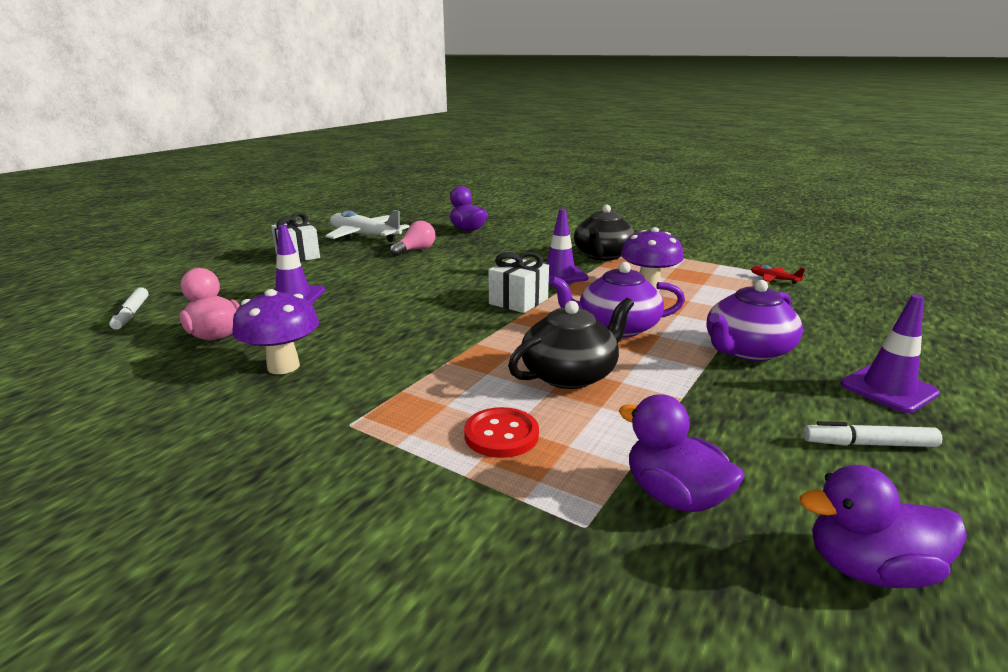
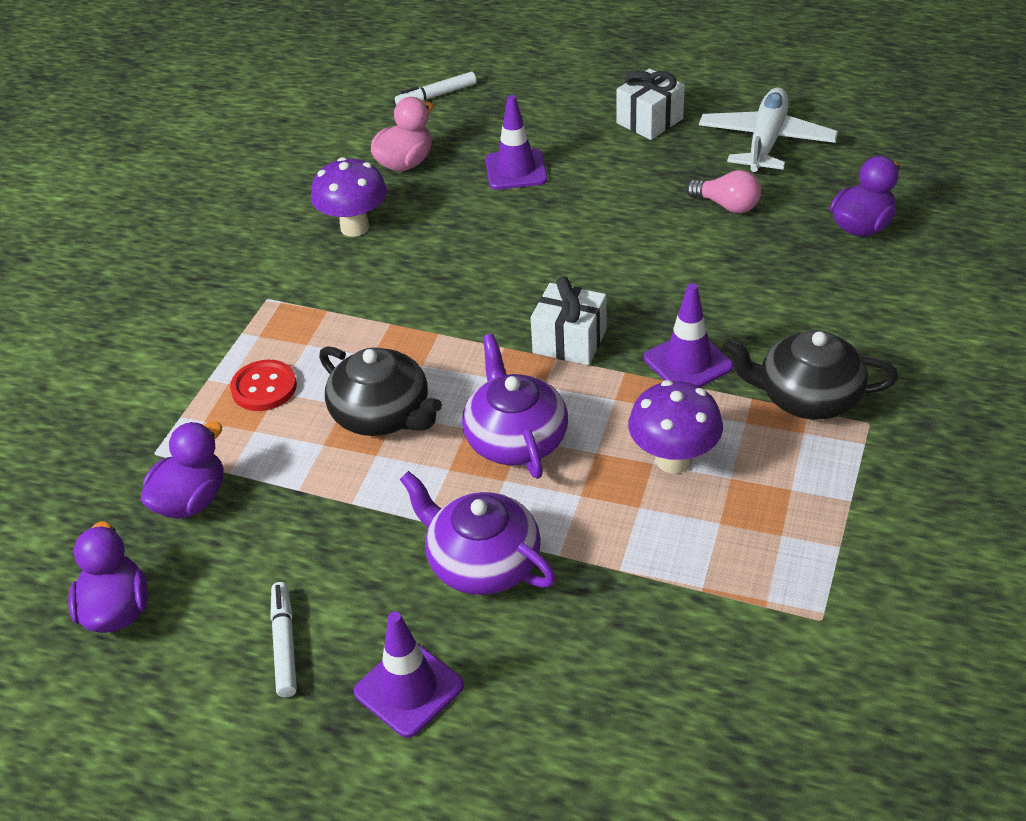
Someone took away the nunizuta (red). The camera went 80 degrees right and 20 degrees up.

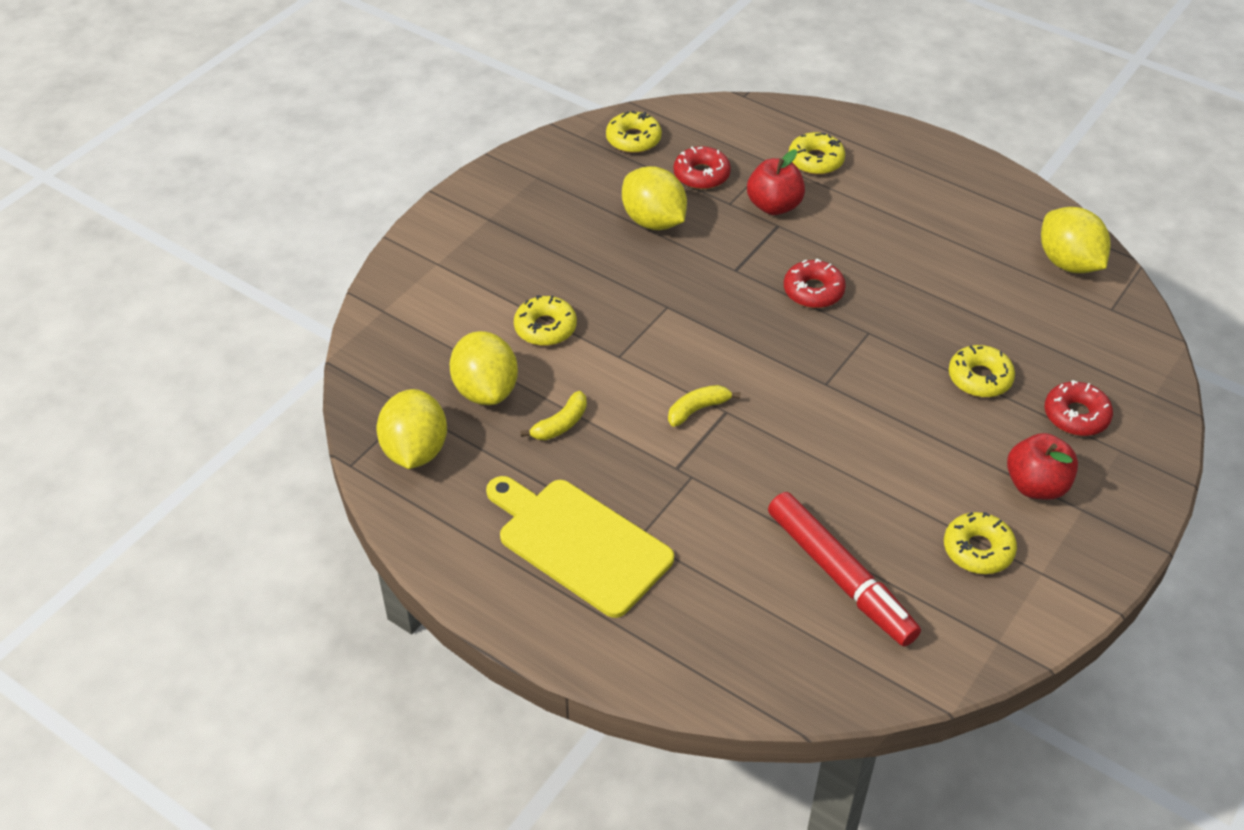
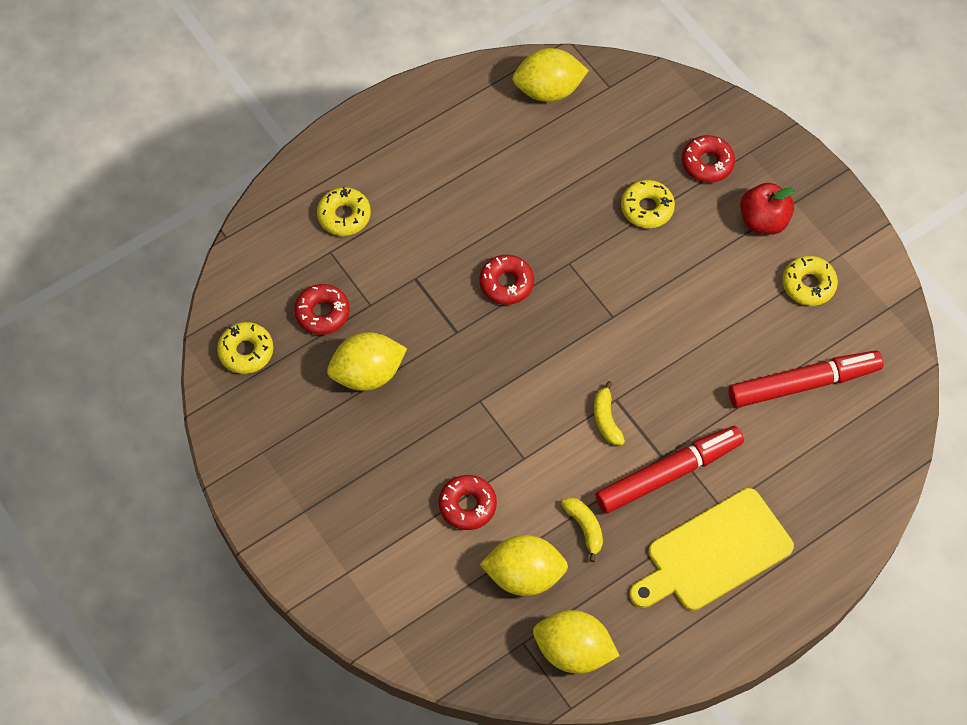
Someone repainted the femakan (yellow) (no. 1 from left), which became the femakan (red) (no. 2 from left). Someone put down the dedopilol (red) (no. 1 from left). Someone took away the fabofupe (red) (no. 1 from left). The camera went 70 degrees left and 15 degrees up.

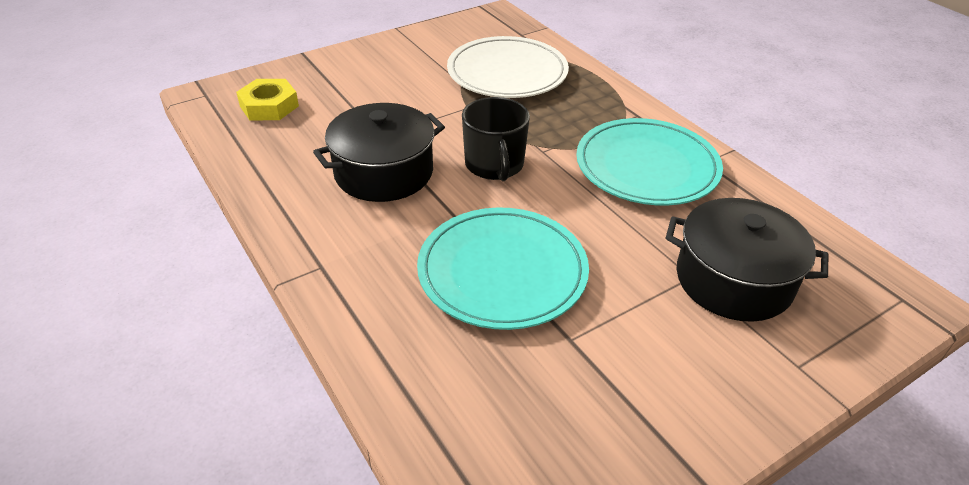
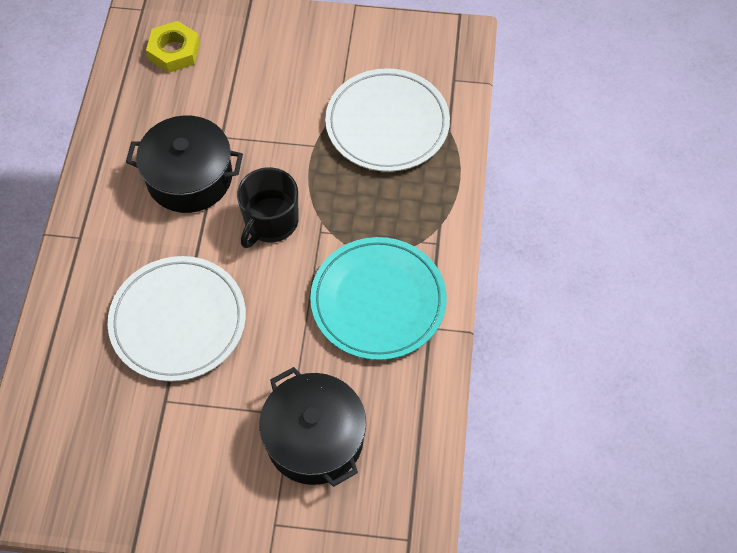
Someone repainted the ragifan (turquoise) (no. 1 from left), which became the ragifan (white) (no. 1 from left). The camera went 40 degrees right and 20 degrees up.

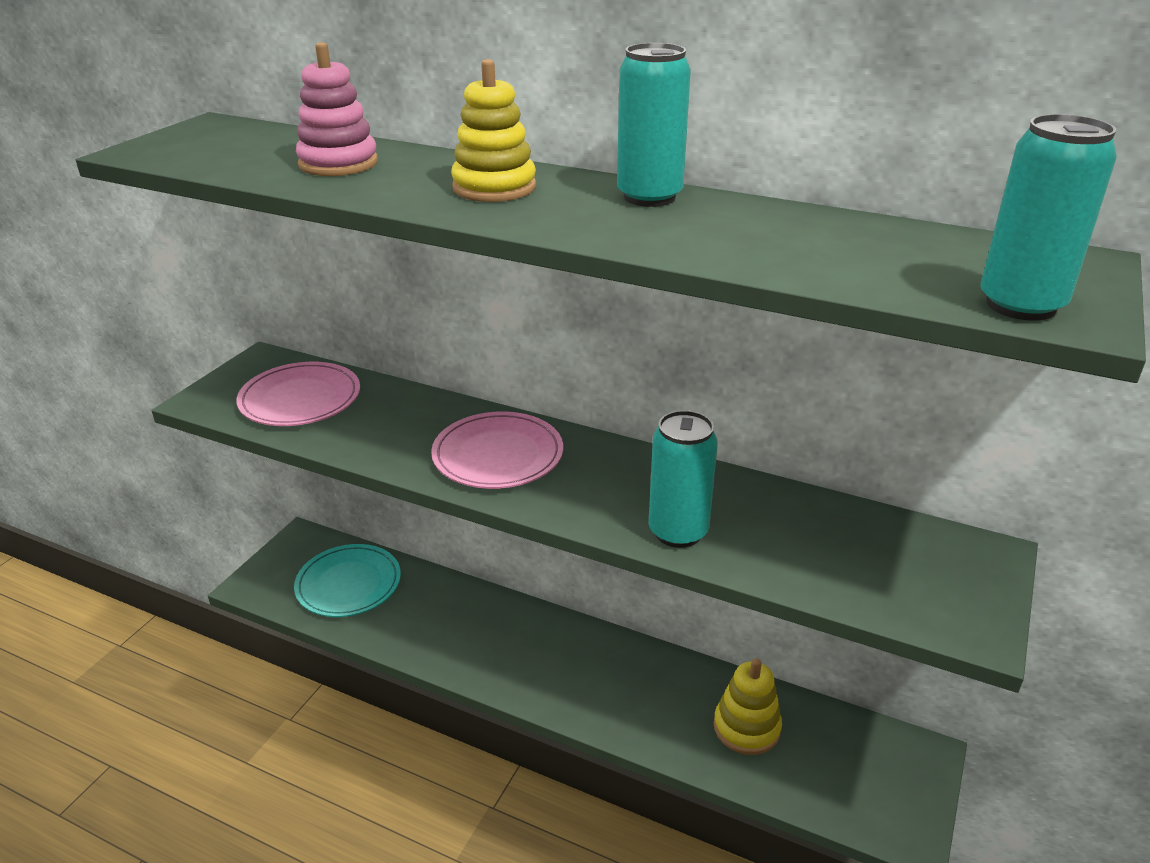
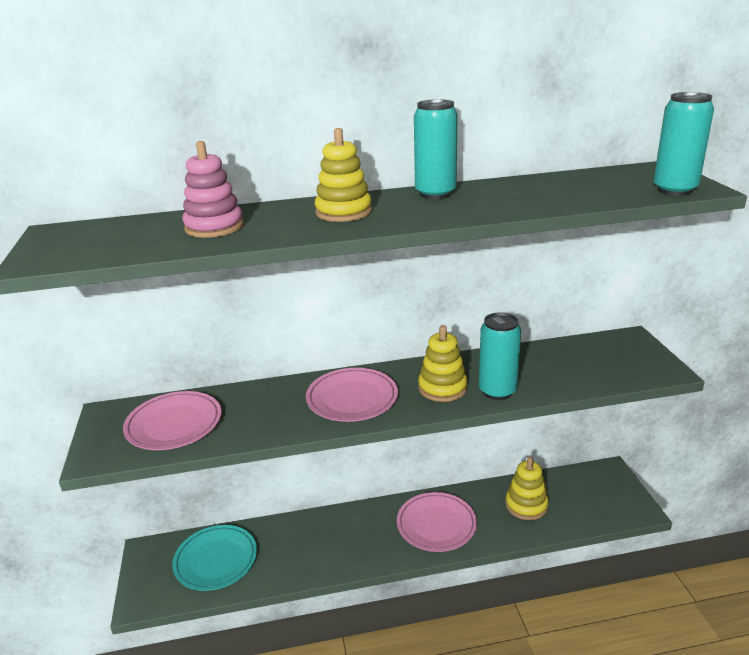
Someone put down the ragifan (pink) (no. 3 from left). Someone put down the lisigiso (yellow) (no. 2 from left). The camera went 35 degrees left and 5 degrees down.

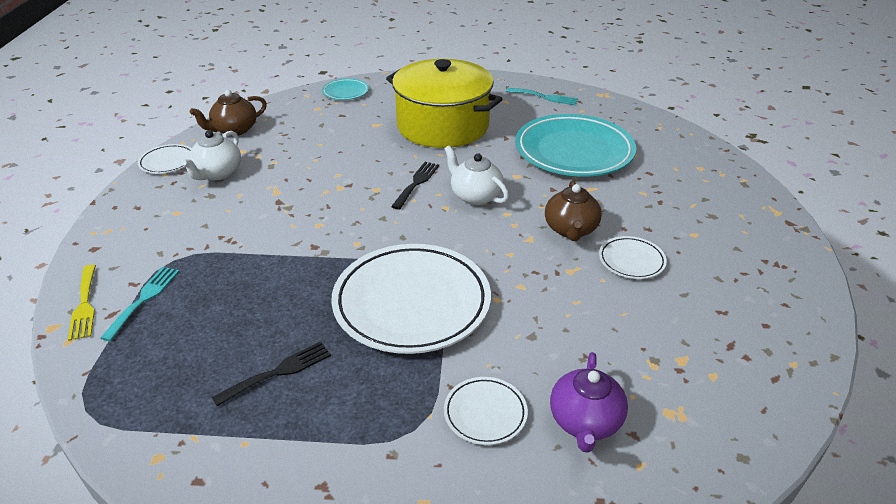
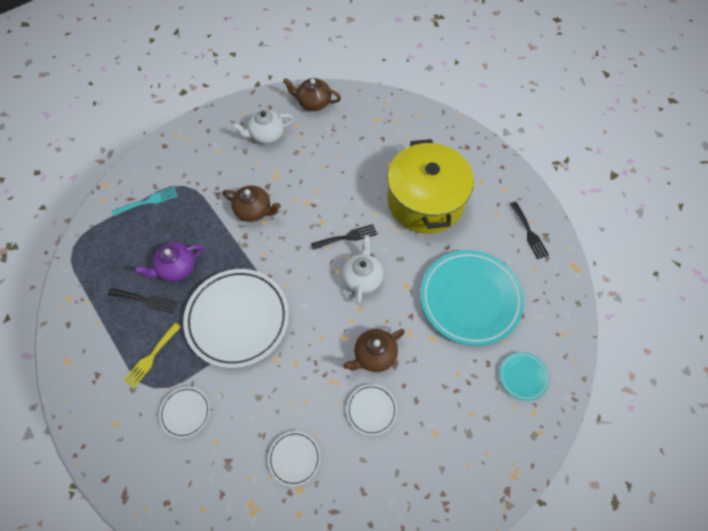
Someone carried the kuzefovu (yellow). Someone carried the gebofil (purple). Someone put down the gebofil (brown) (no. 1 from left). Someone carried the ragifan (white) (no. 1 from left in the first image). Someone carried the ragifan (turquoise) (no. 1 from left in the first image). Someone repainted the kuzefovu (turquoise) (no. 2 from left), which became the kuzefovu (black) (no. 3 from left). The camera went 50 degrees right and 25 degrees up.

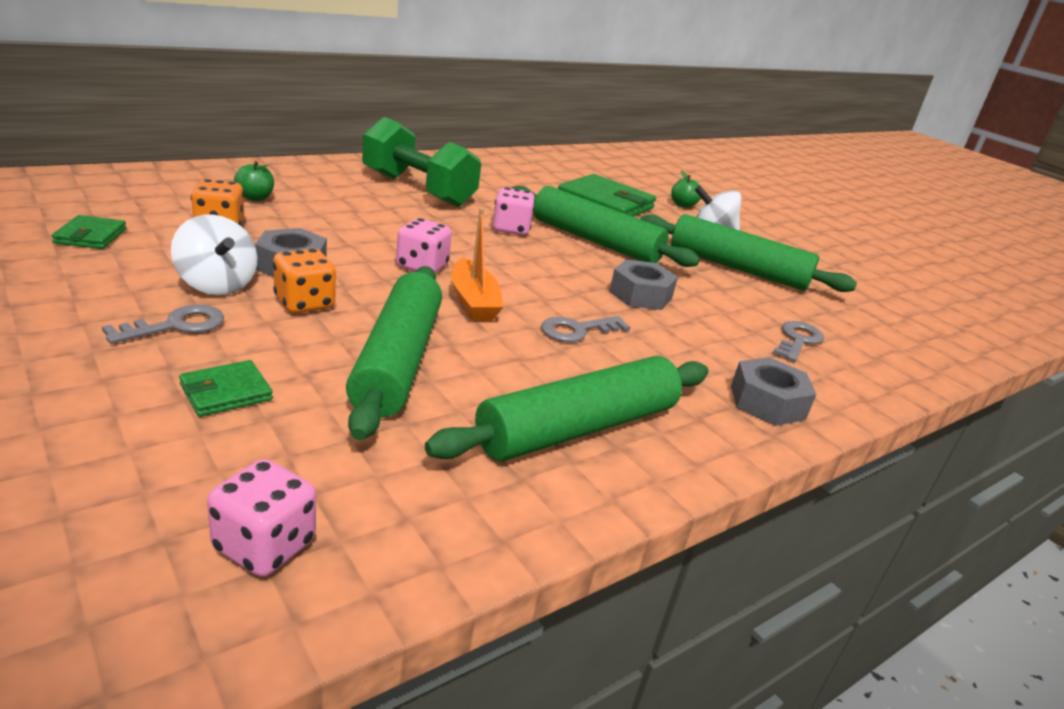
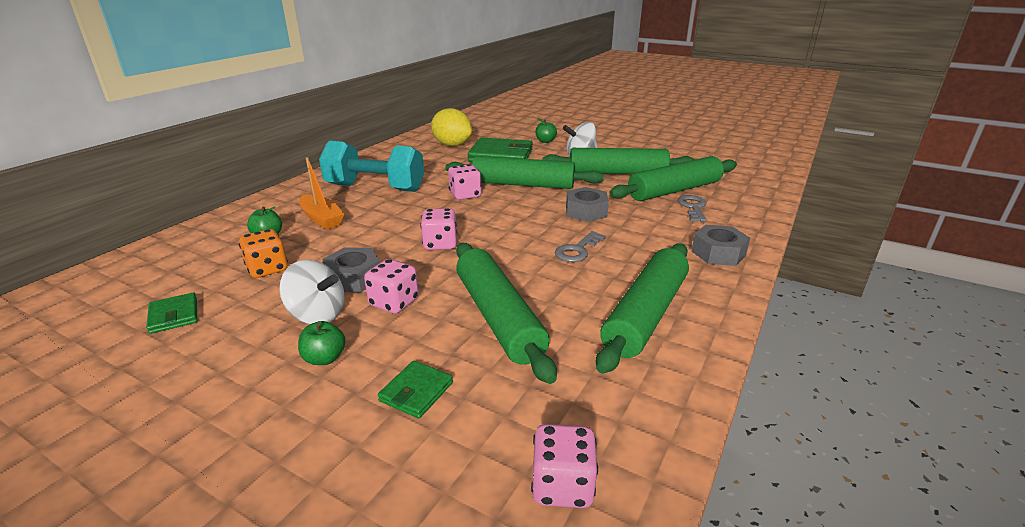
Someone swapped the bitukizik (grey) (no. 1 from left) for the fabofupe (green) (no. 2 from left). Someone carried the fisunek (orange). Someone repainted the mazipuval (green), which became the mazipuval (turquoise). Someone repainted the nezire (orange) (no. 2 from left), which became the nezire (pink) (no. 1 from left). Someone put down the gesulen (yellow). Someone put down the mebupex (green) (no. 5 from left). The camera went 20 degrees left and 0 degrees up.

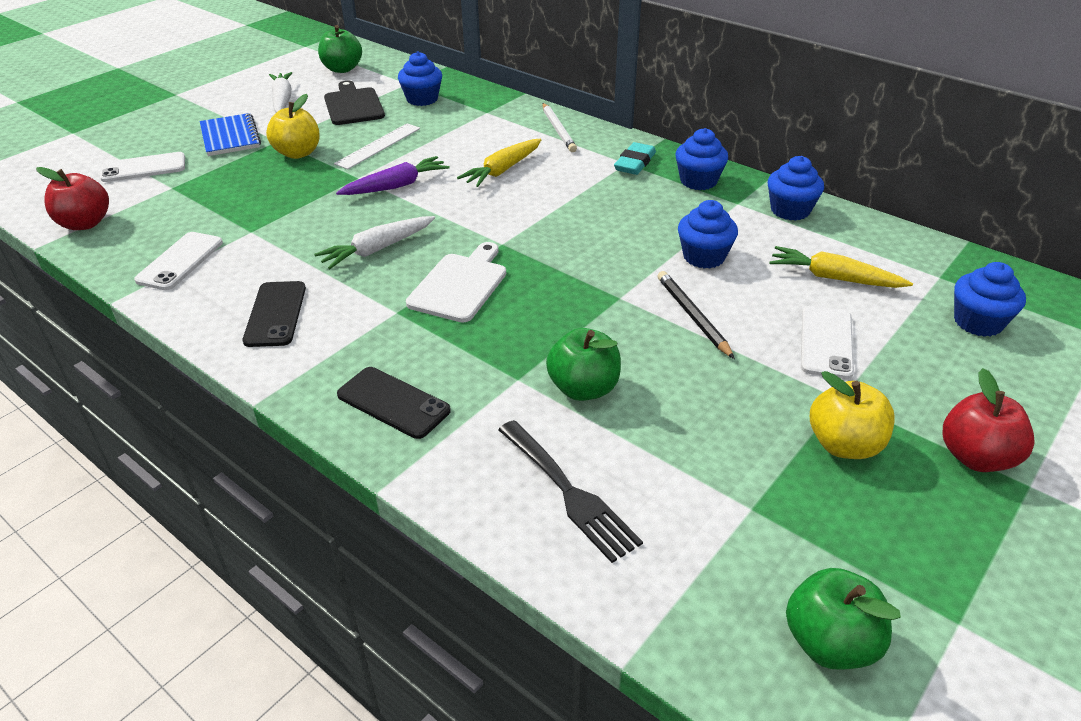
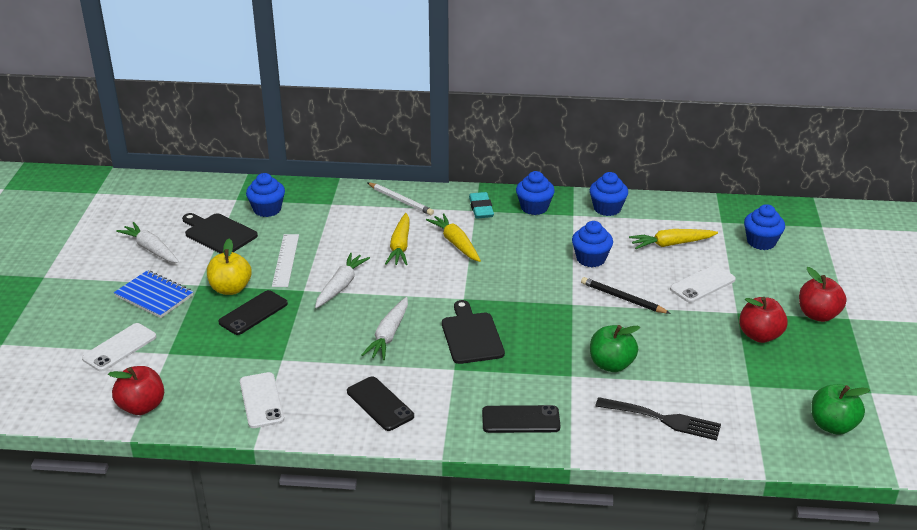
Someone put down the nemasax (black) (no. 1 from left). Someone repainted the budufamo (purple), which became the budufamo (white) (no. 2 from left). Someone put down the budufamo (yellow) (no. 2 from left). Someone repainted the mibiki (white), which became the mibiki (black) (no. 2 from left). Someone rotated the nemasax (white) (no. 3 from left) by 75 degrees clockwise. Someone repainted the fabofupe (yellow) (no. 2 from left), which became the fabofupe (red) (no. 2 from left). Someone took away the fabofupe (green) (no. 1 from left). The camera went 35 degrees left and 5 degrees down.

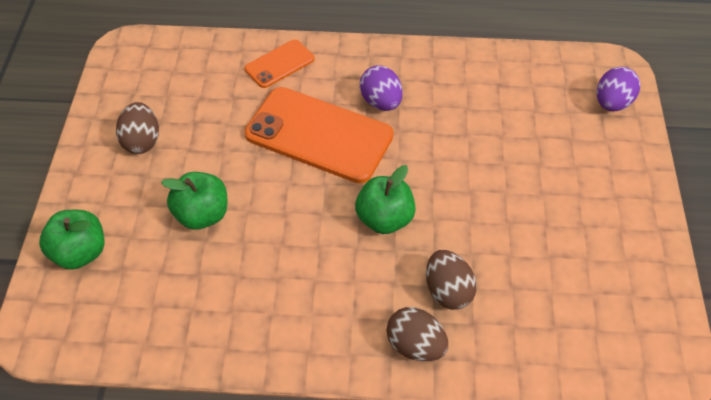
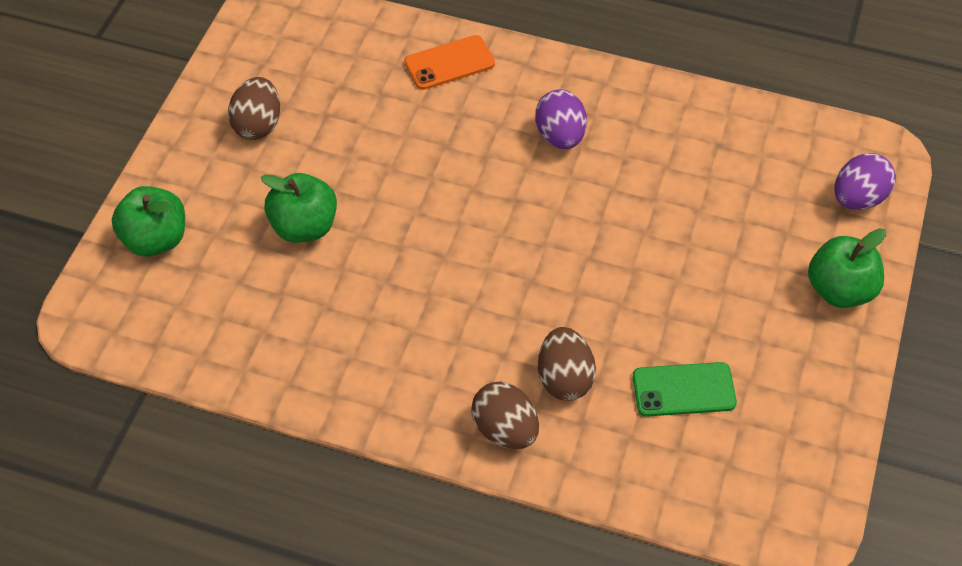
Someone put down the nemasax (green). Someone carried the fabofupe (green) (no. 3 from left). Someone took away the nemasax (orange) (no. 2 from left). The camera went 15 degrees right and 0 degrees up.

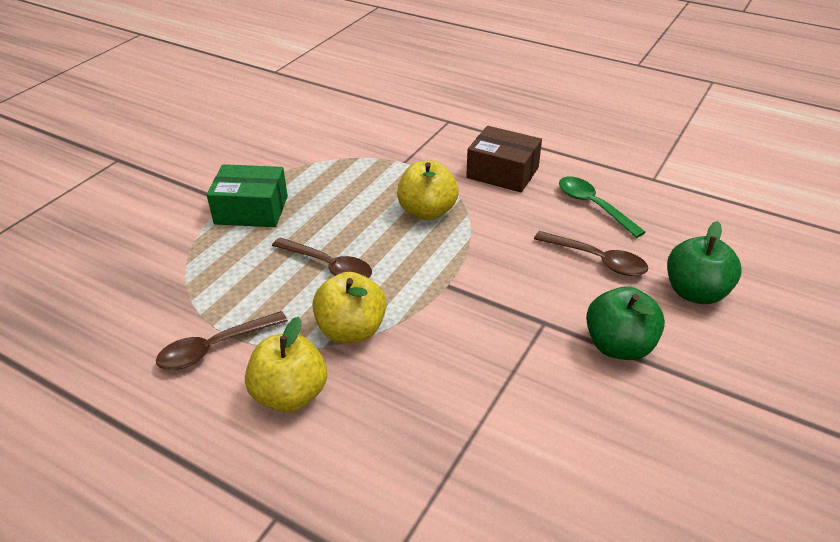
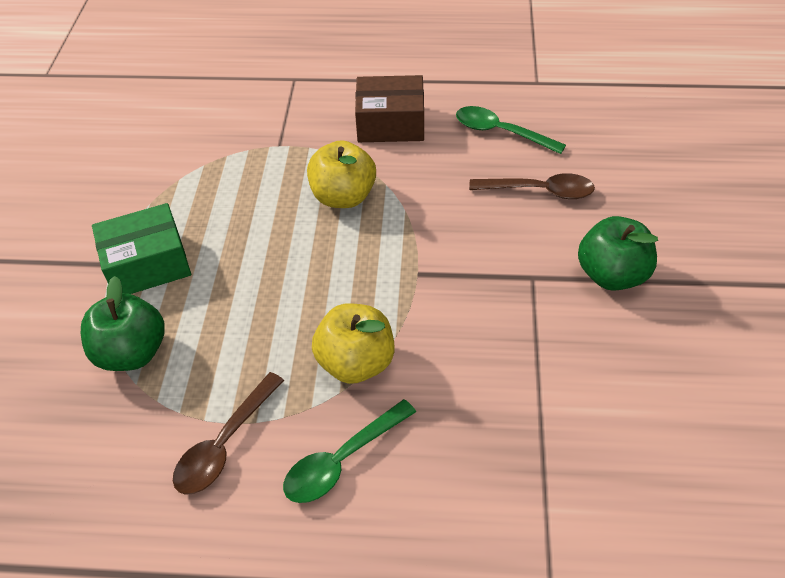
Someone carried the fabofupe (green) (no. 2 from left in the first image). Someone swapped the fabofupe (yellow) (no. 1 from left) for the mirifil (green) (no. 1 from left). Someone took away the mirifil (brown) (no. 2 from left). The camera went 25 degrees left and 10 degrees up.

